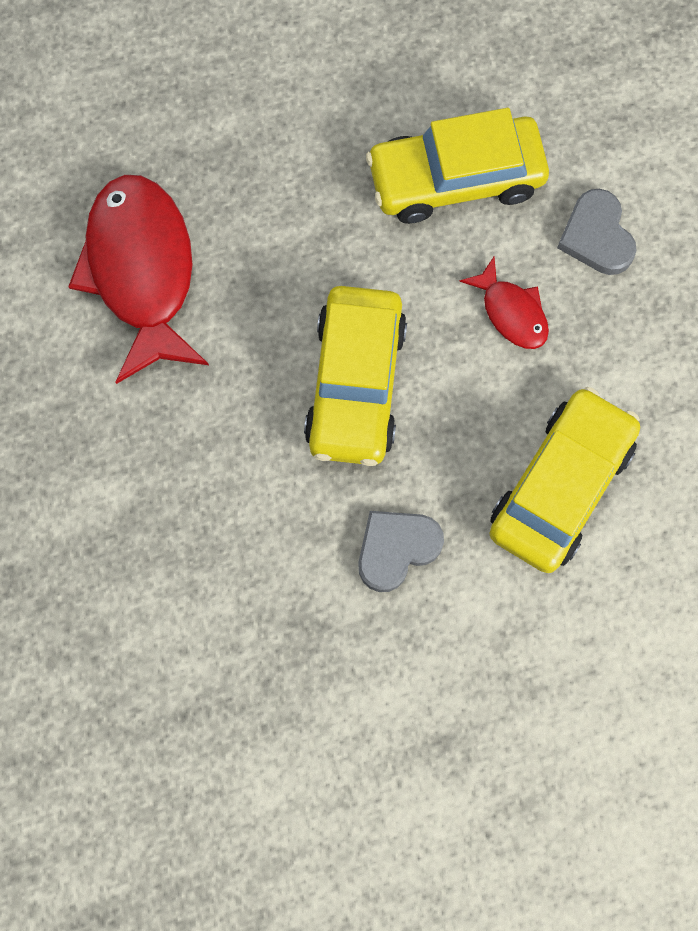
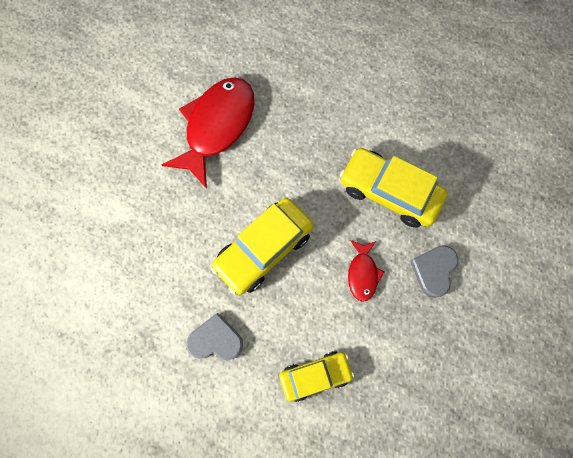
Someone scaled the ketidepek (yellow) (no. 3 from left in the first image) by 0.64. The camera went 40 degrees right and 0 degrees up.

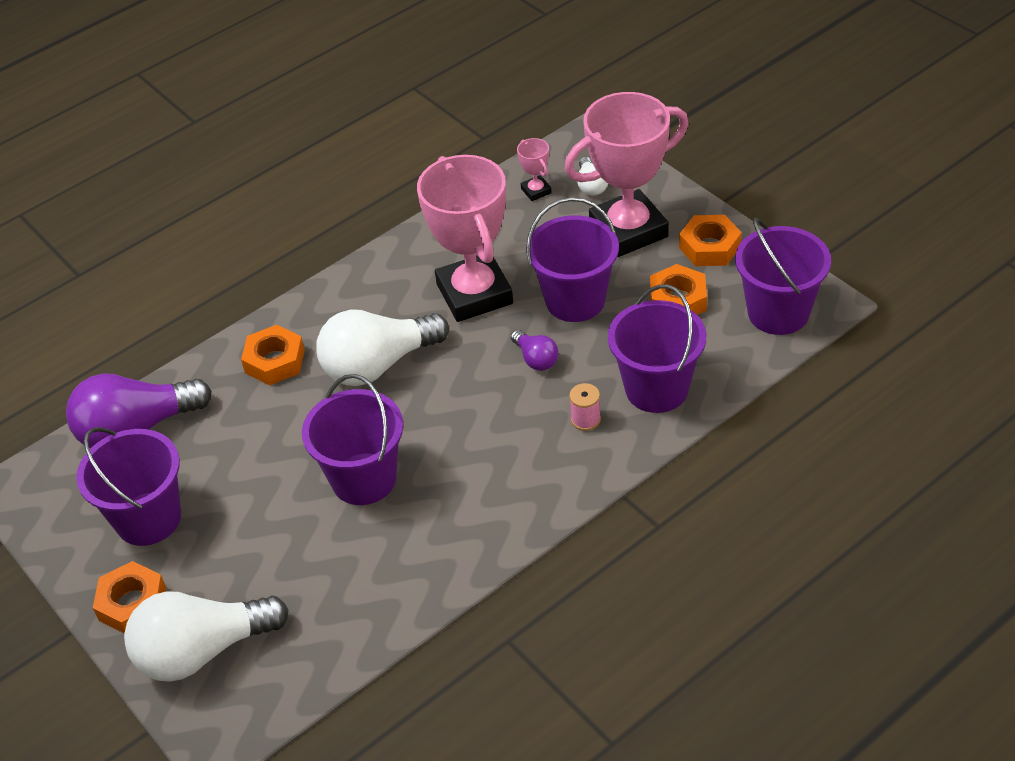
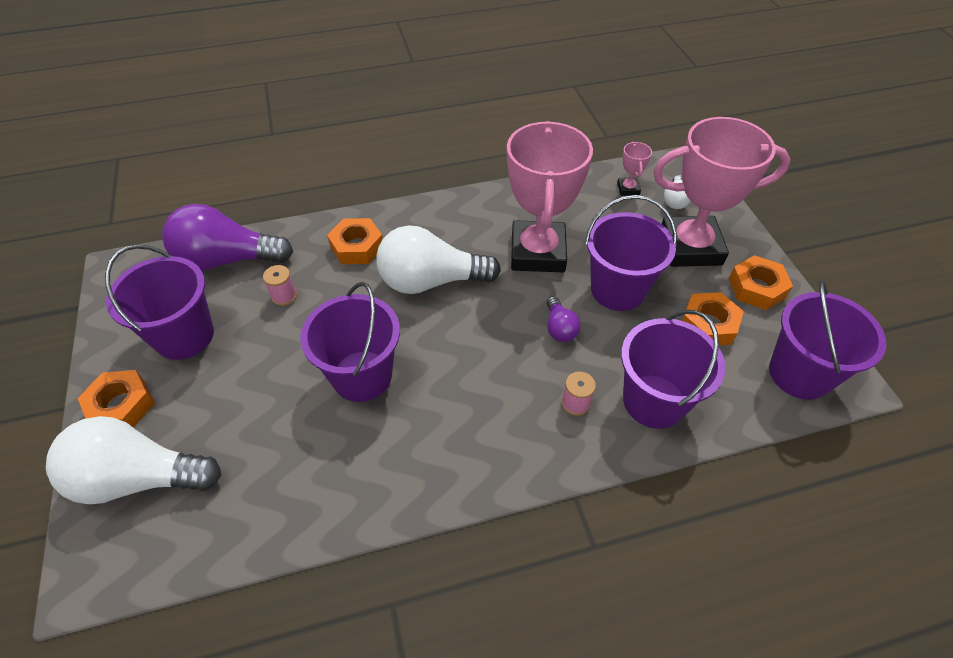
Someone put down the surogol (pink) (no. 1 from left). The camera went 20 degrees right and 5 degrees up.

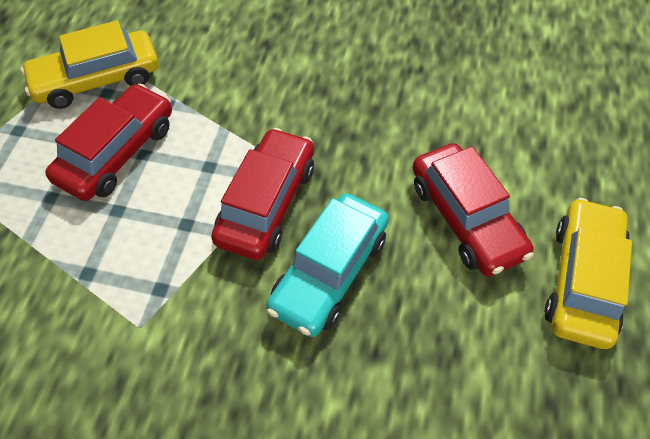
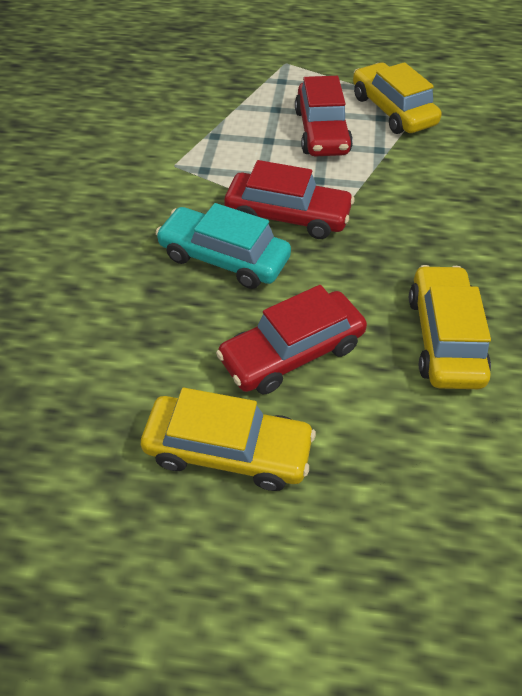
Someone rotated the ketidepek (red) (no. 1 from left in the first image) by 60 degrees clockwise. Someone put down the ketidepek (yellow) (no. 3 from left). The camera went 85 degrees right and 5 degrees down.

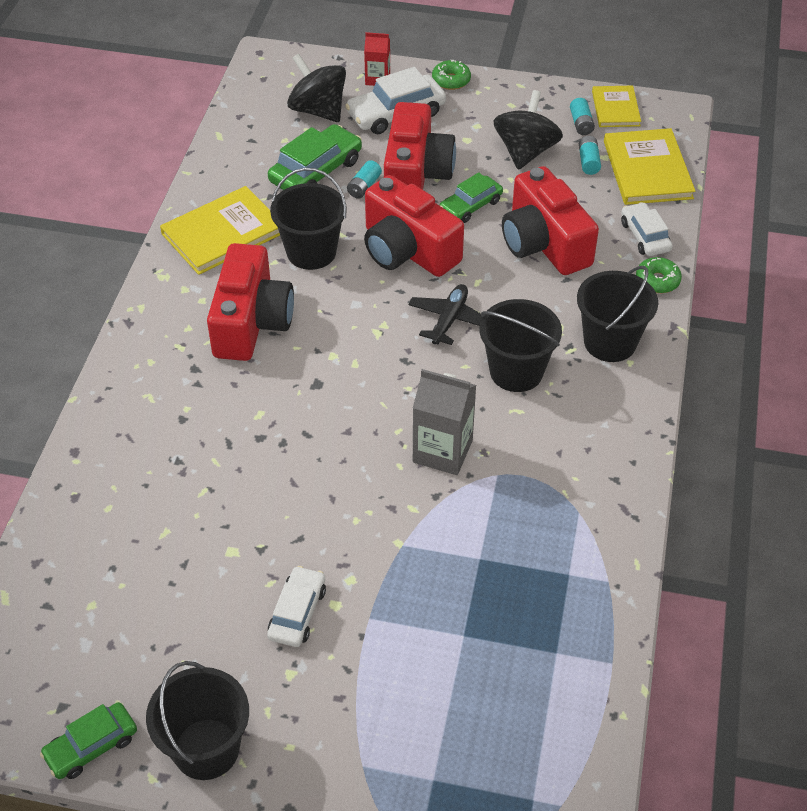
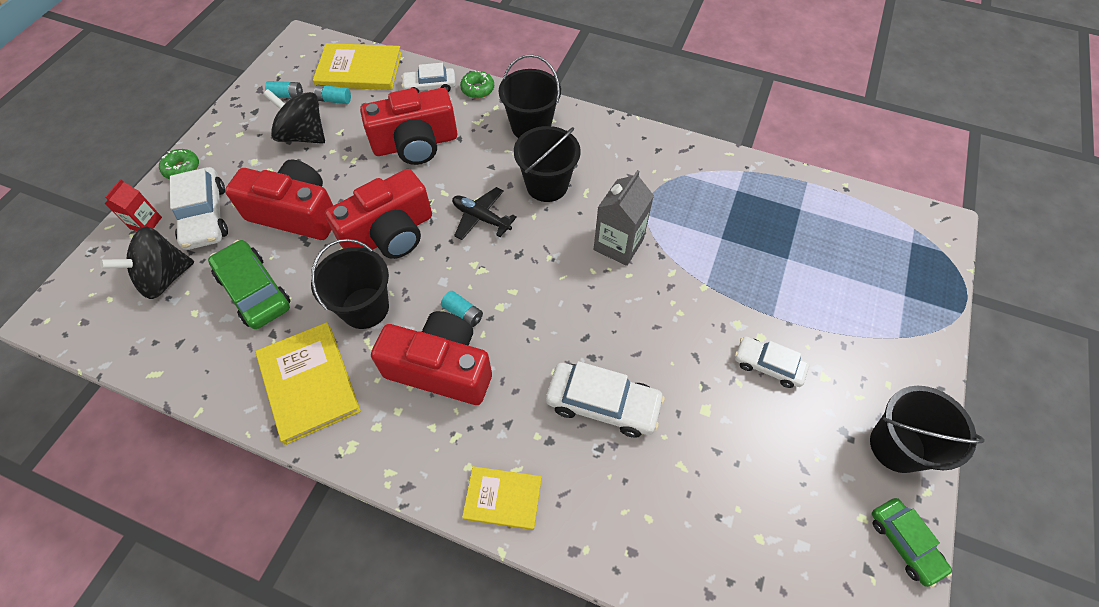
Someone carried the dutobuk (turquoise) (no. 1 from left in the first image). Someone carried the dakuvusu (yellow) (no. 2 from left in the first image). Someone put down the ketidepek (white) (no. 3 from left). Someone took away the ketidepek (green) (no. 3 from left). The camera went 80 degrees left and 10 degrees up.

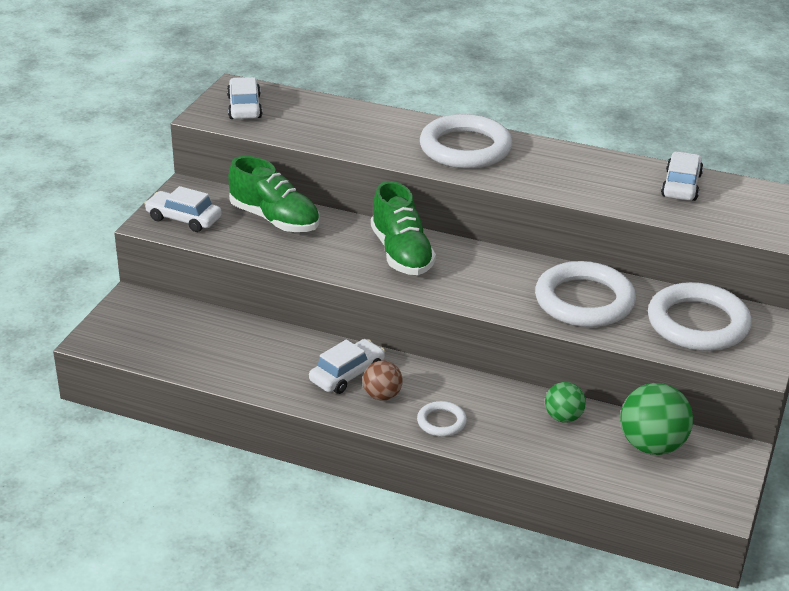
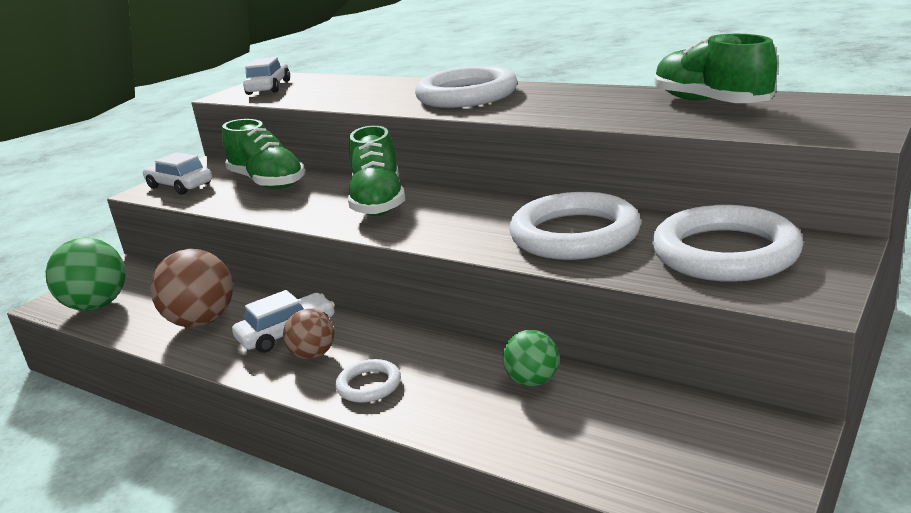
Someone carried the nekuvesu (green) (no. 2 from left in the first image). Someone put down the nekuvesu (brown) (no. 1 from left). Someone swapped the ketidepek (white) (no. 4 from left) for the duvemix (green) (no. 3 from left). The camera went 15 degrees right and 10 degrees down.

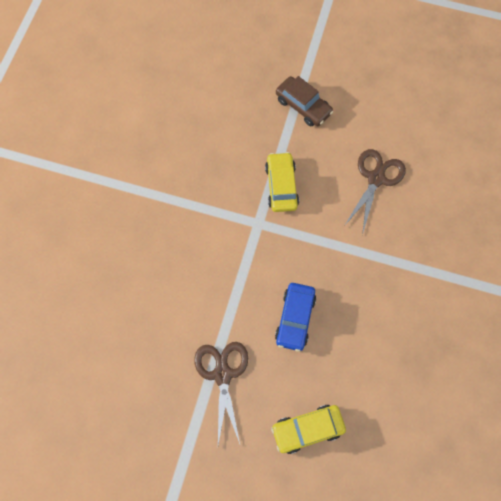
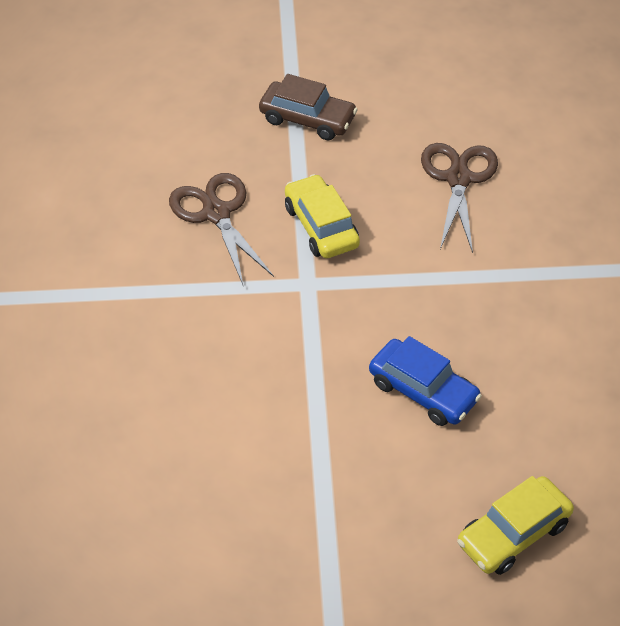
Someone carried the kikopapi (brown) (no. 1 from left). Someone rotated the ketidepek (blue) by 45 degrees counterclockwise. The camera went 20 degrees left and 20 degrees down.

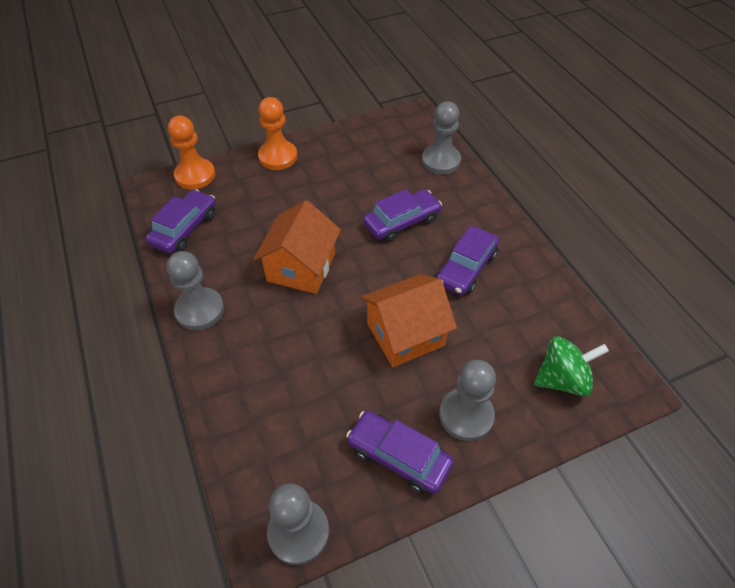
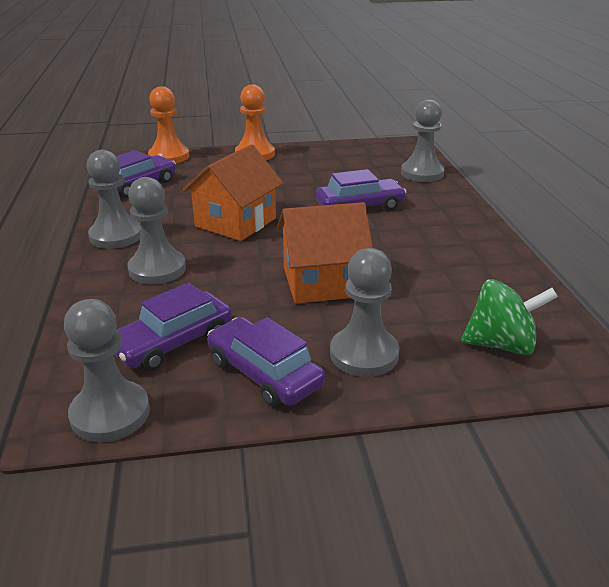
Someone carried the ketidepek (purple) (no. 4 from left in the first image). Someone put down the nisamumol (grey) (no. 3 from left). The camera went 15 degrees right and 20 degrees down.

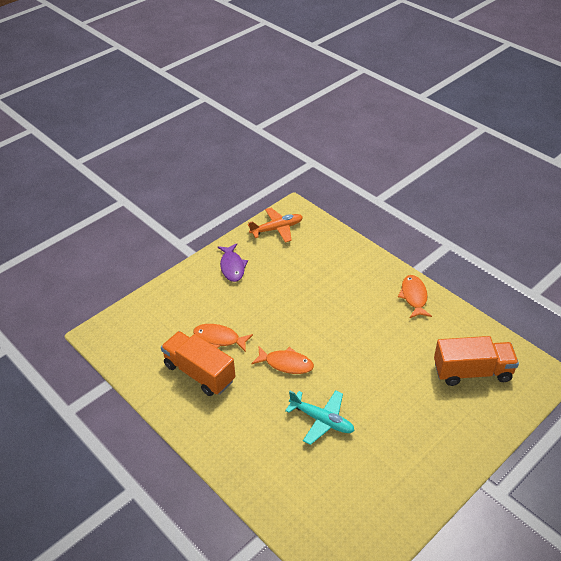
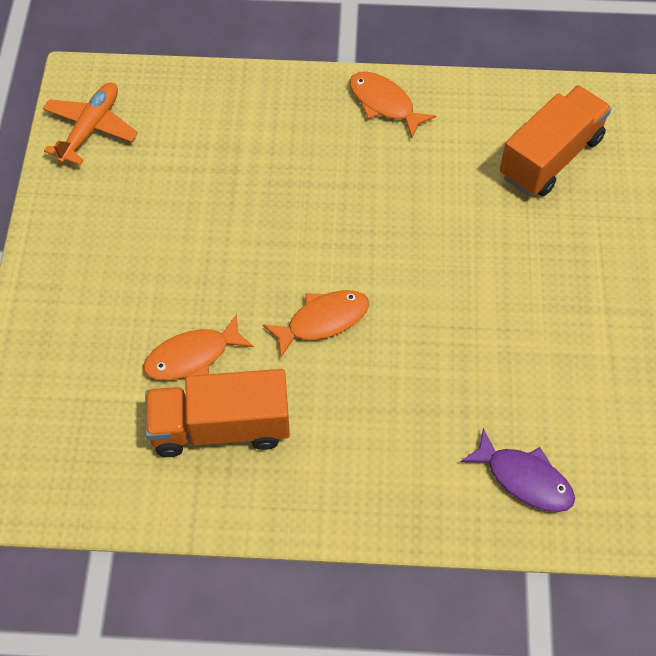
Someone carried the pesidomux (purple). Someone took away the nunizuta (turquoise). The camera went 45 degrees left and 15 degrees up.

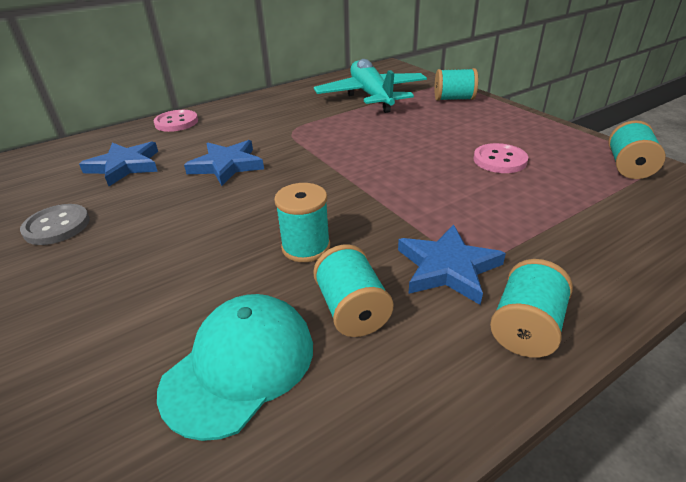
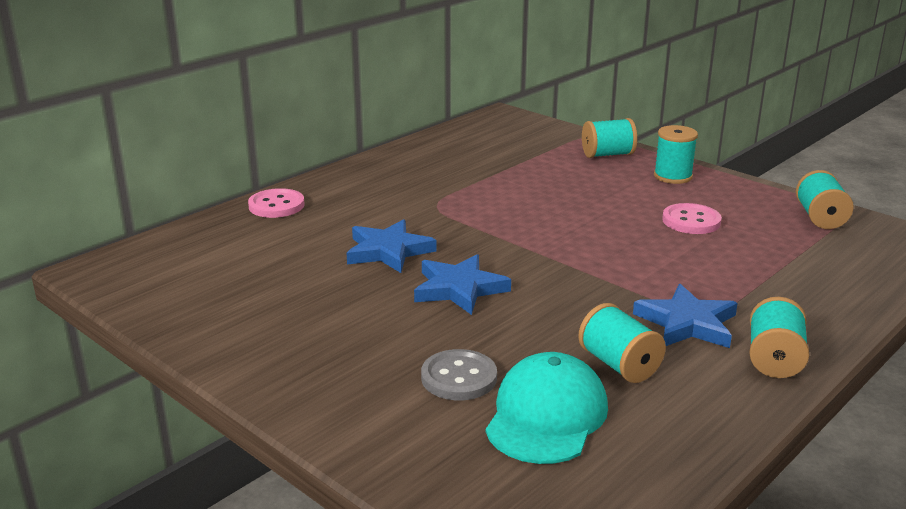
Someone carried the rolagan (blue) (no. 1 from left in the first image). Someone carried the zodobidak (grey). Someone carried the surogol (turquoise) (no. 1 from left in the first image). Someone took away the nunizuta (turquoise). The camera went 15 degrees left and 10 degrees down.

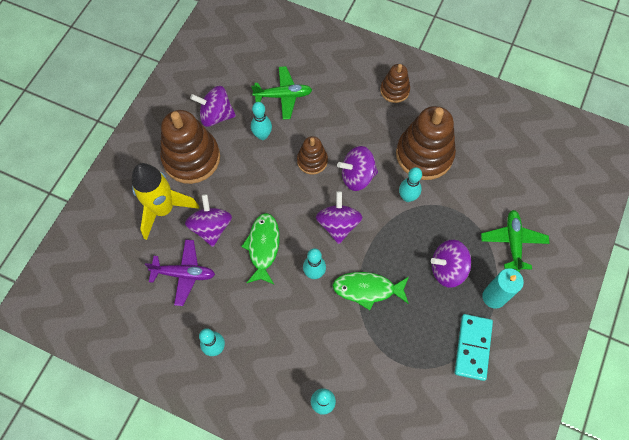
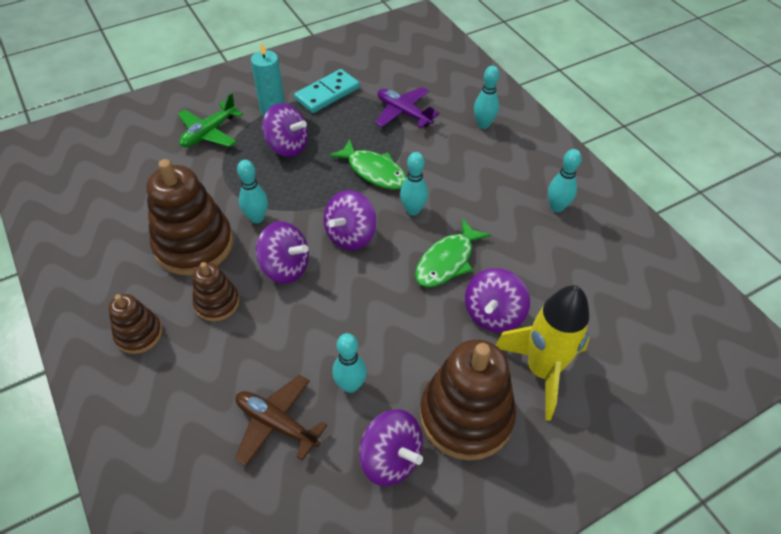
Someone carried the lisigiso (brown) (no. 2 from left in the first image). Someone repainted the nunizuta (green) (no. 1 from left), which became the nunizuta (brown). Someone carried the nunizuta (purple). The camera went 145 degrees left and 15 degrees down.

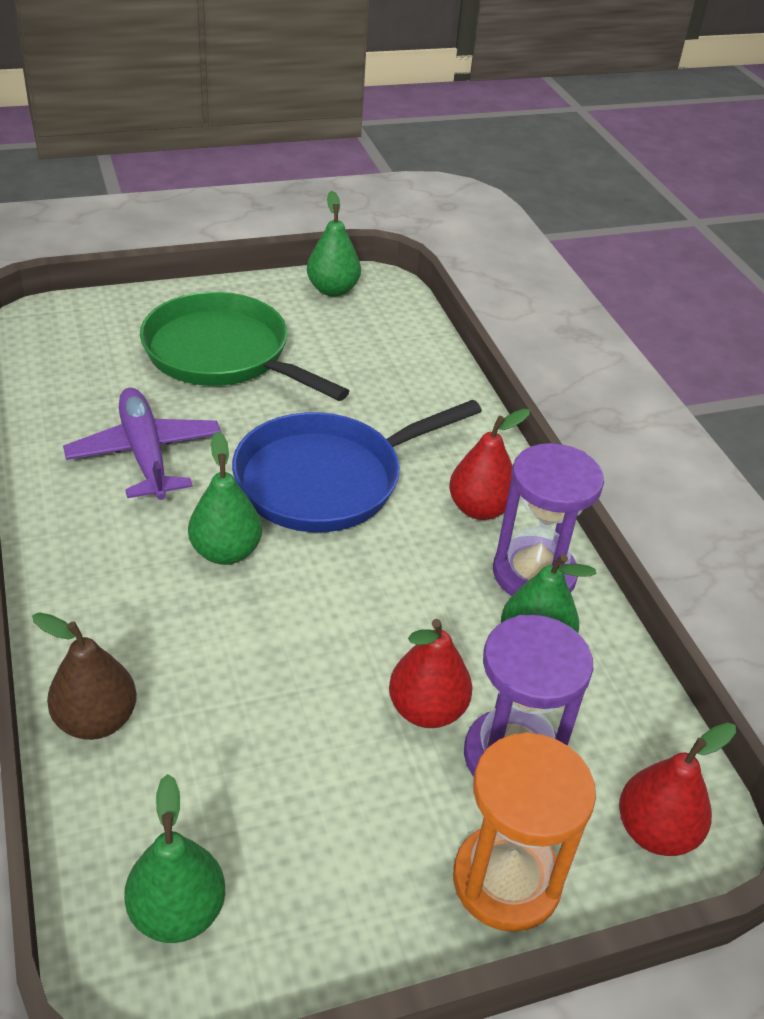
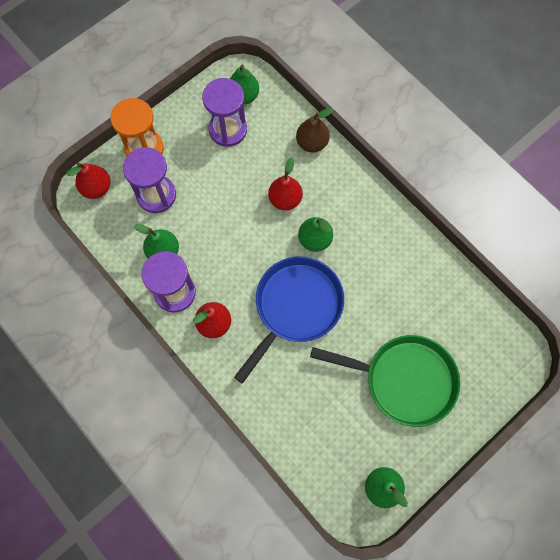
Someone put down the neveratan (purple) (no. 3 from left). Someone carried the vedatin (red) (no. 1 from left in the first image). Someone took away the nunizuta (purple). The camera went 160 degrees right and 30 degrees up.

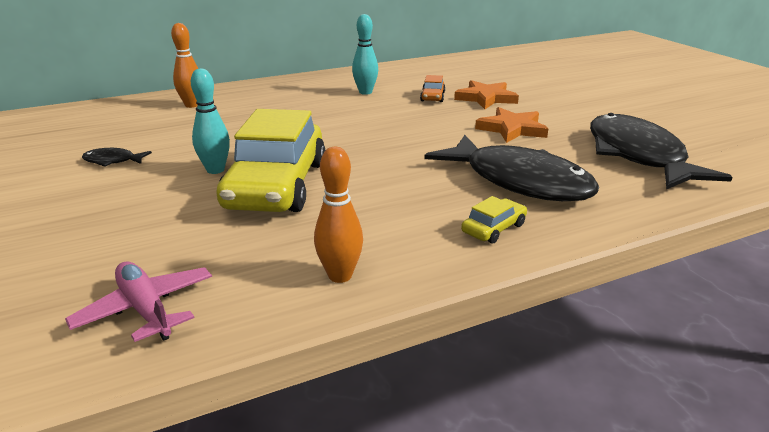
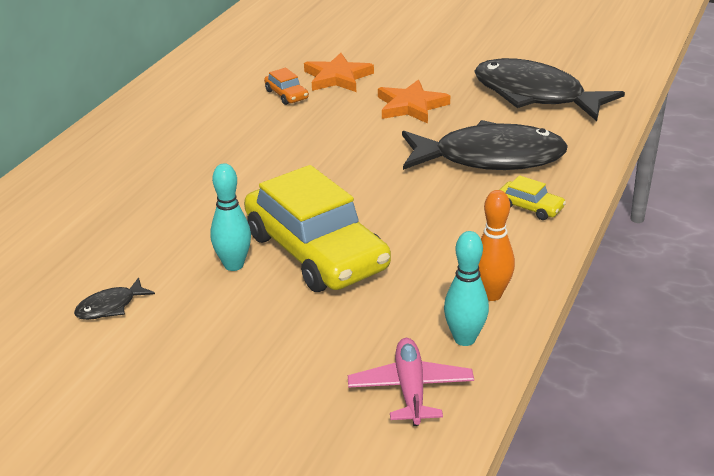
Someone rotated the nunizuta (pink) by 75 degrees clockwise. Someone carried the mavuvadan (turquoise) (no. 2 from left). Someone rotated the ketidepek (yellow) (no. 2 from left) by 120 degrees clockwise. Someone took away the mavuvadan (orange) (no. 1 from left). The camera went 40 degrees left and 5 degrees up.

